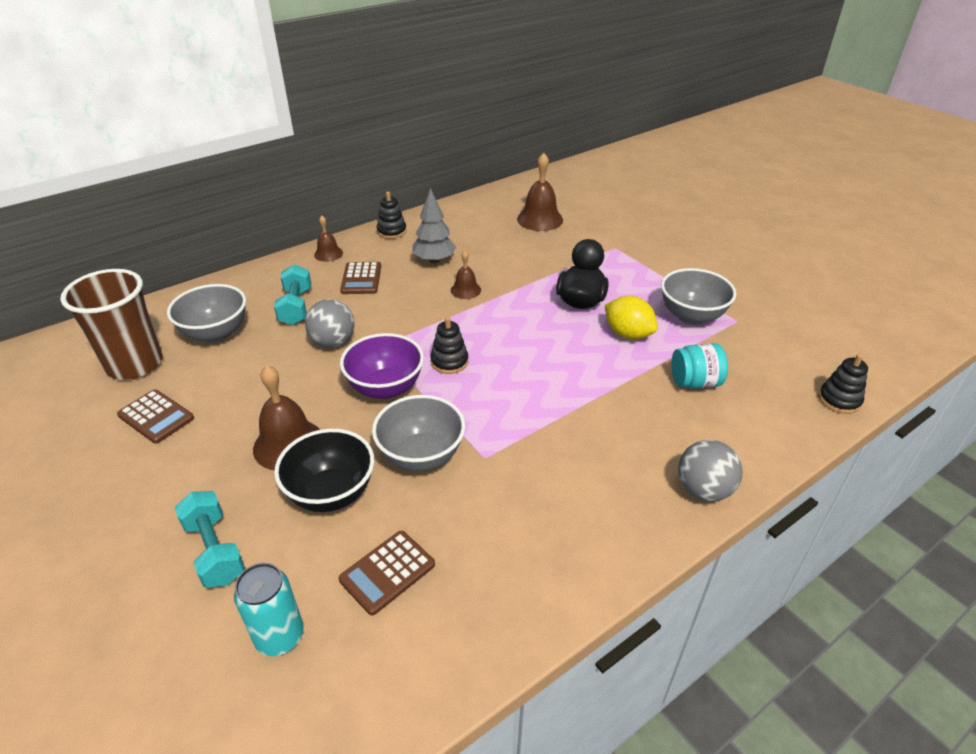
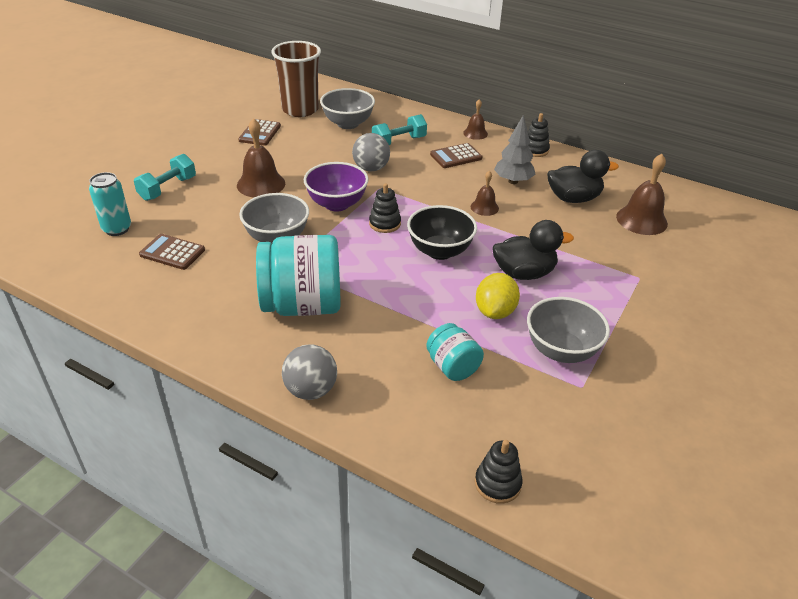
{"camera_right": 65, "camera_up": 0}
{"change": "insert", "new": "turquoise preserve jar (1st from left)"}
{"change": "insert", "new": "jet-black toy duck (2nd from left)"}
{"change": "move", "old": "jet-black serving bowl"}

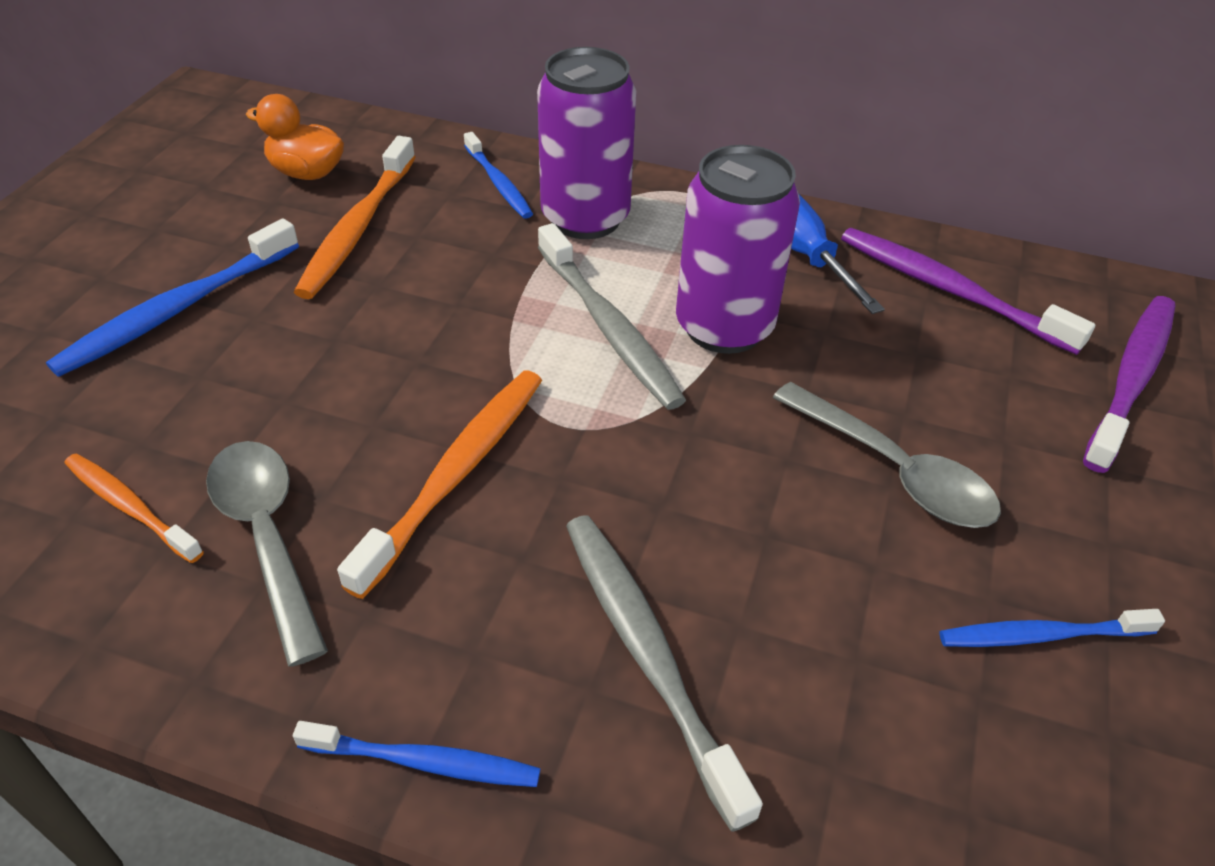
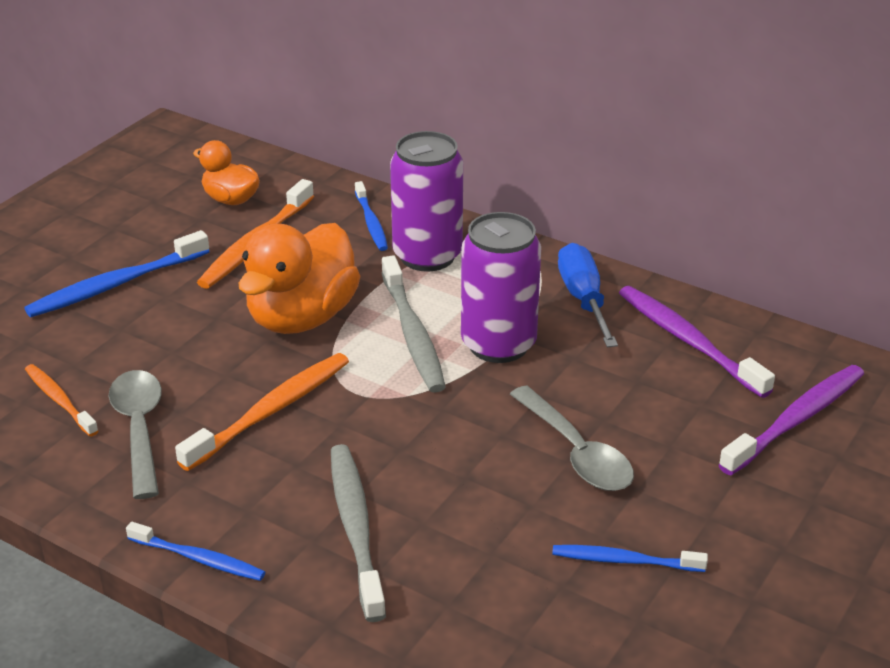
{"camera_right": 15, "camera_up": -10}
{"change": "insert", "new": "orange-coloured toy duck (2nd from left)"}

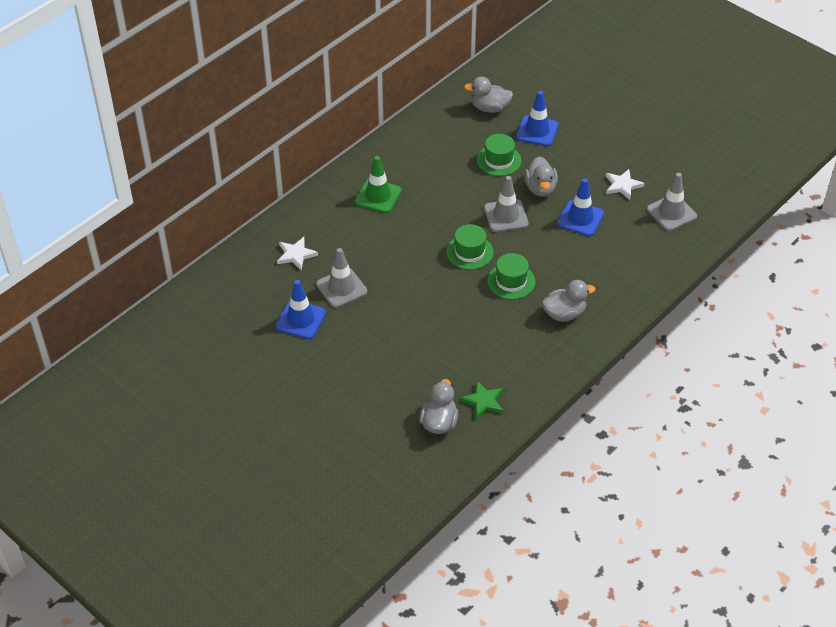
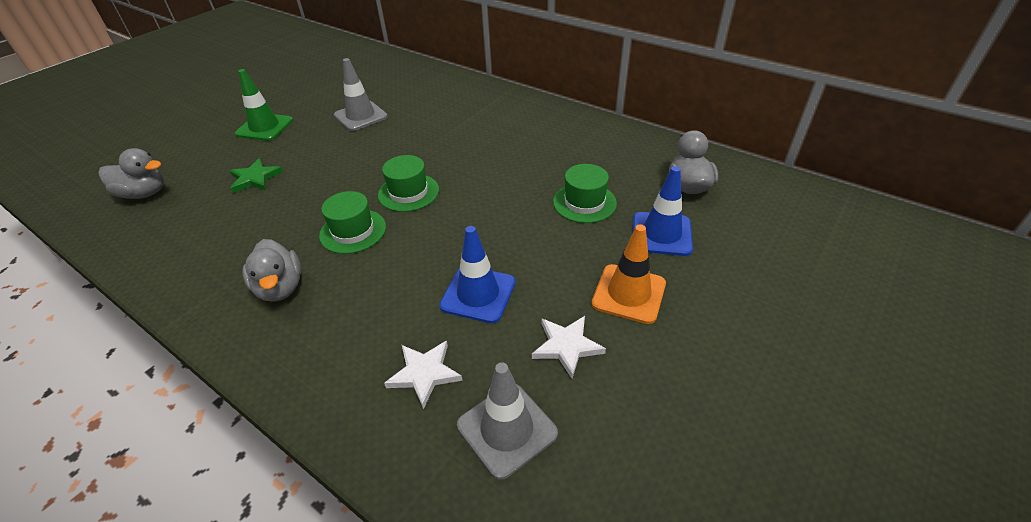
{"camera_right": 85, "camera_up": -5}
{"change": "delete", "old": "cobalt traffic cone (1st from left)"}
{"change": "delete", "old": "ash-grey traffic cone (2nd from left)"}
{"change": "delete", "old": "ash-grey toy duck (3rd from left)"}
{"change": "insert", "new": "orange-coloured traffic cone"}
{"change": "move", "old": "snow-white star (1st from left)"}
{"change": "move", "old": "green traffic cone"}
{"change": "move", "old": "green star"}

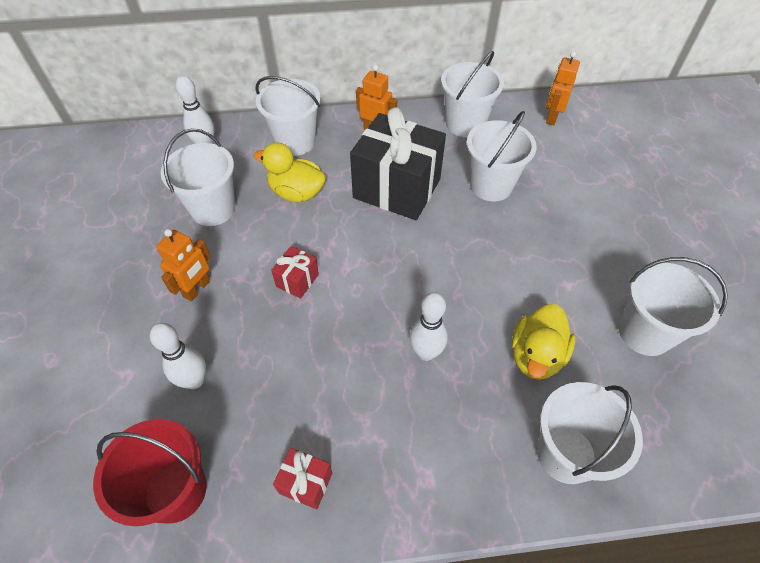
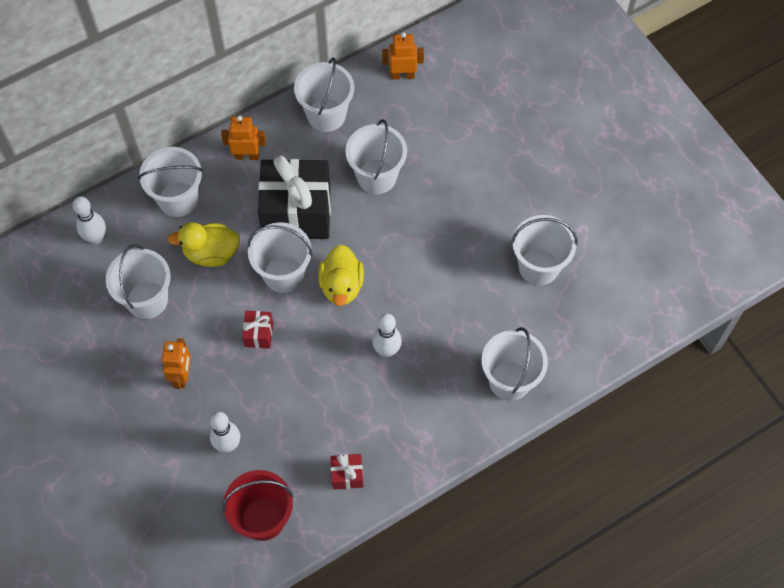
{"camera_right": -25, "camera_up": 10}
{"change": "insert", "new": "snow-white sand bucket (3rd from left)"}
{"change": "move", "old": "yellow toy duck (2nd from left)"}
{"change": "rotate", "old": "orange-coloured robot (3rd from left)", "degrees": 90}

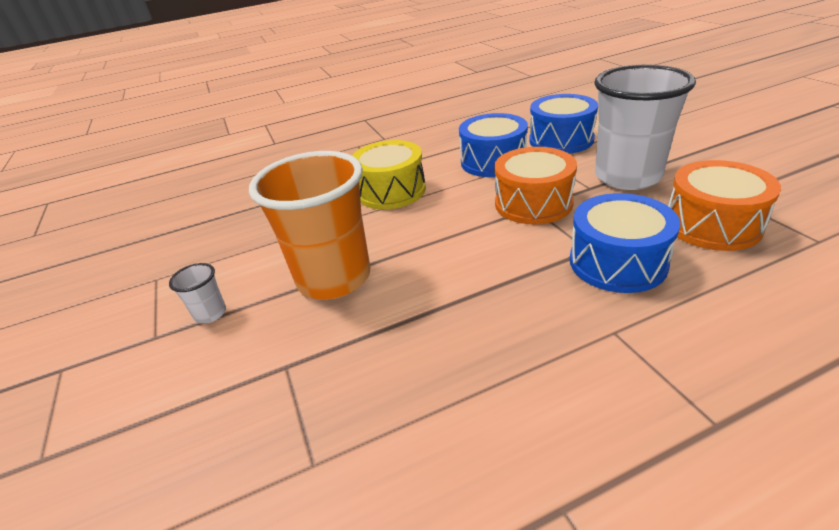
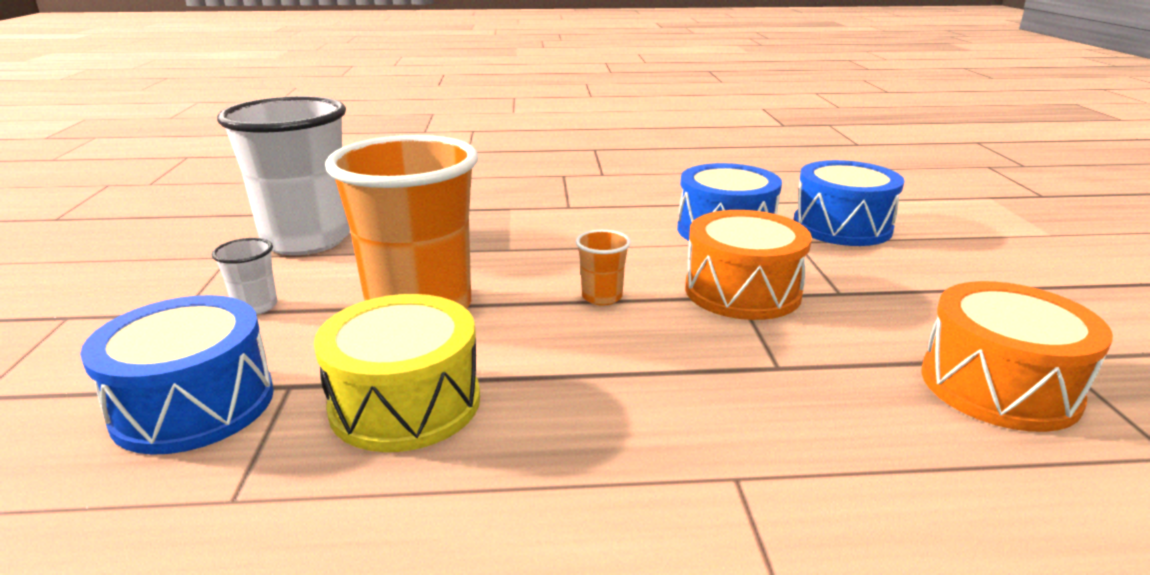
{"camera_right": 15, "camera_up": -10}
{"change": "insert", "new": "orange-coloured tumbler (2nd from left)"}
{"change": "move", "old": "yellow toy drum"}
{"change": "move", "old": "cobalt toy drum (3rd from left in the first image)", "new": "cobalt toy drum (1st from left)"}
{"change": "move", "old": "snow-white tumbler (2nd from left)"}

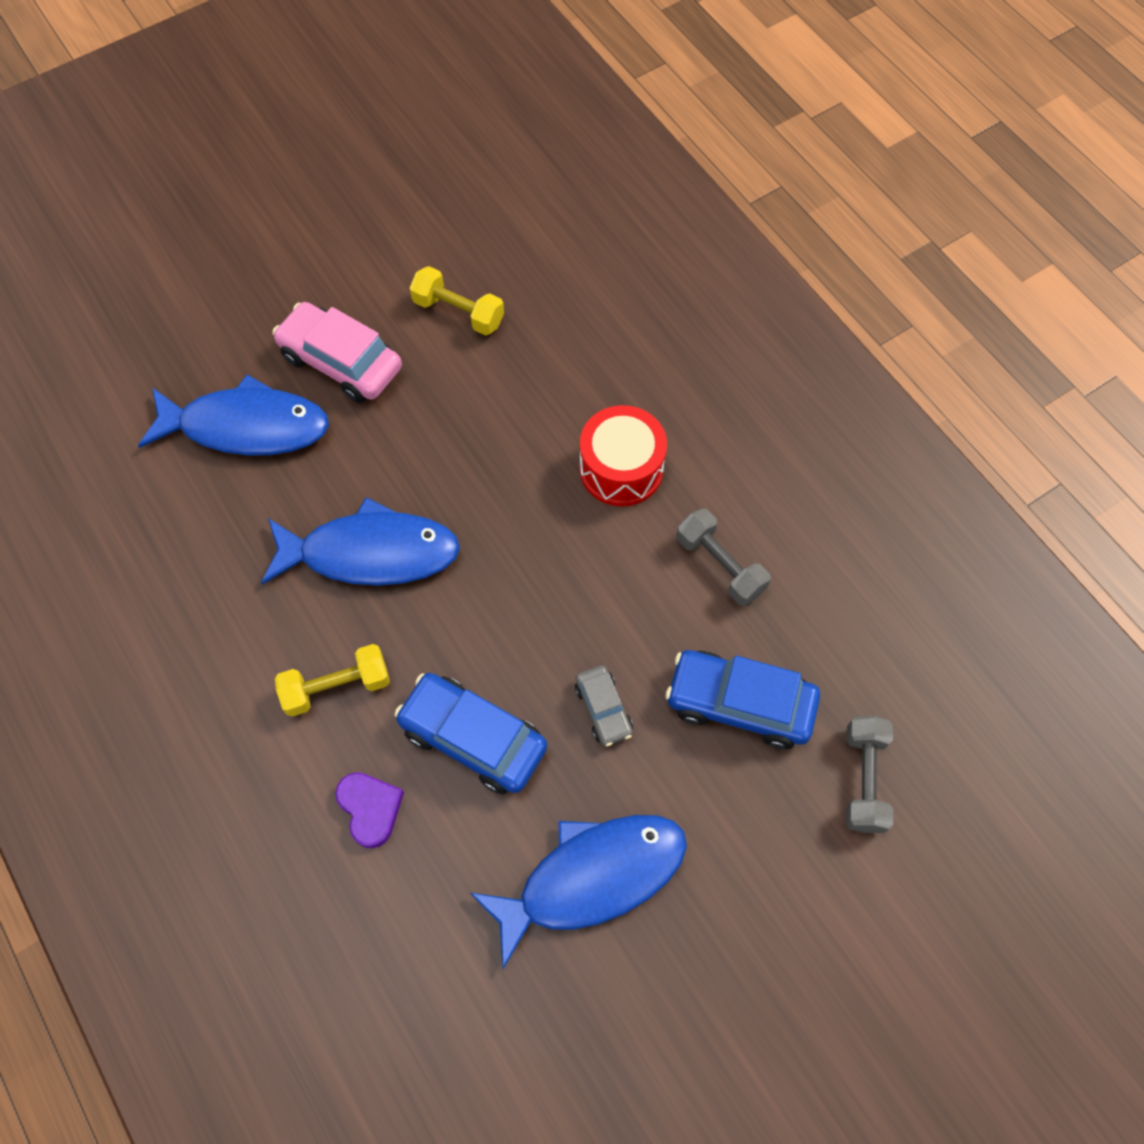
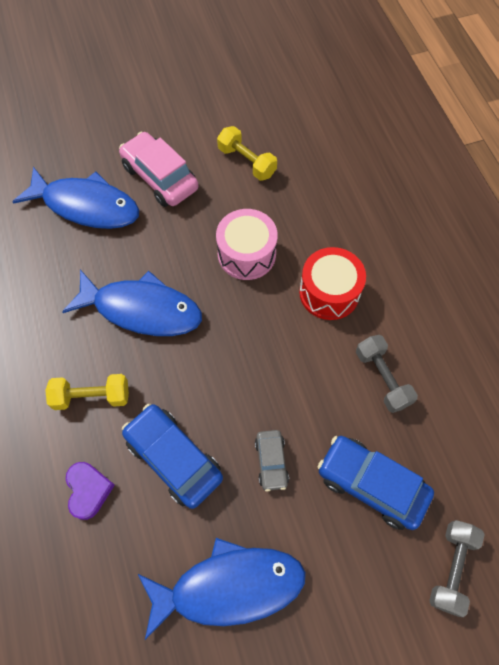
{"camera_right": 15, "camera_up": 0}
{"change": "insert", "new": "rose-pink toy drum"}

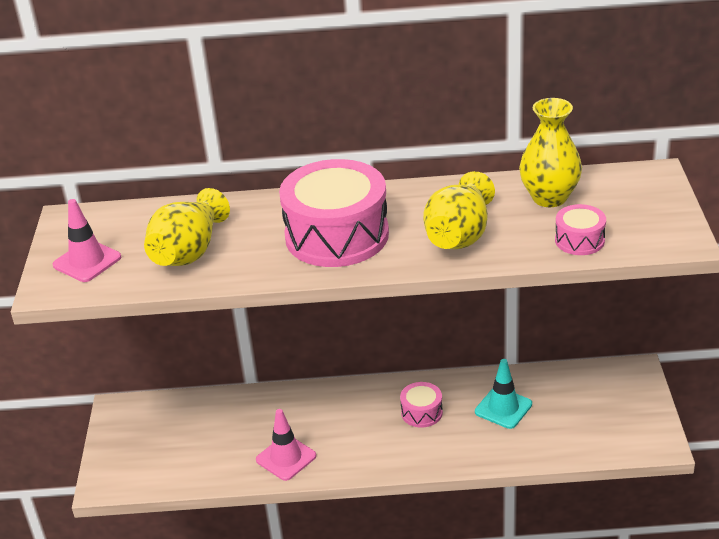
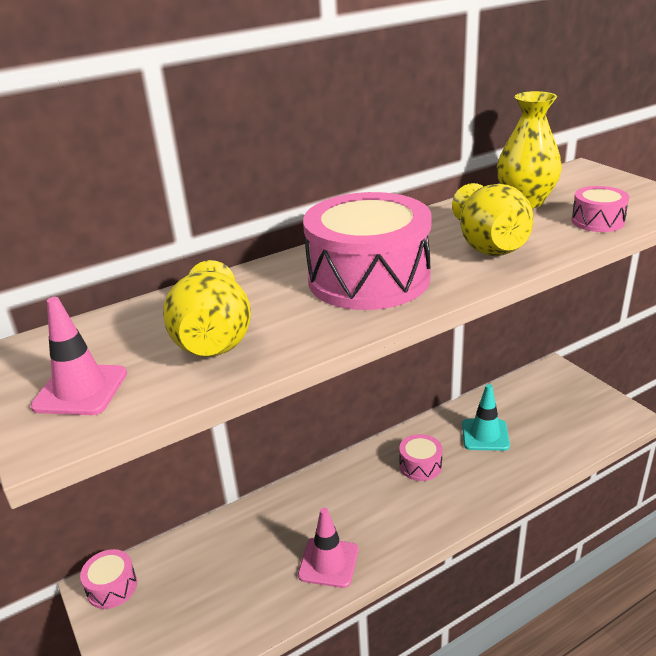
{"camera_right": -30, "camera_up": -5}
{"change": "insert", "new": "rose-pink toy drum (1st from left)"}

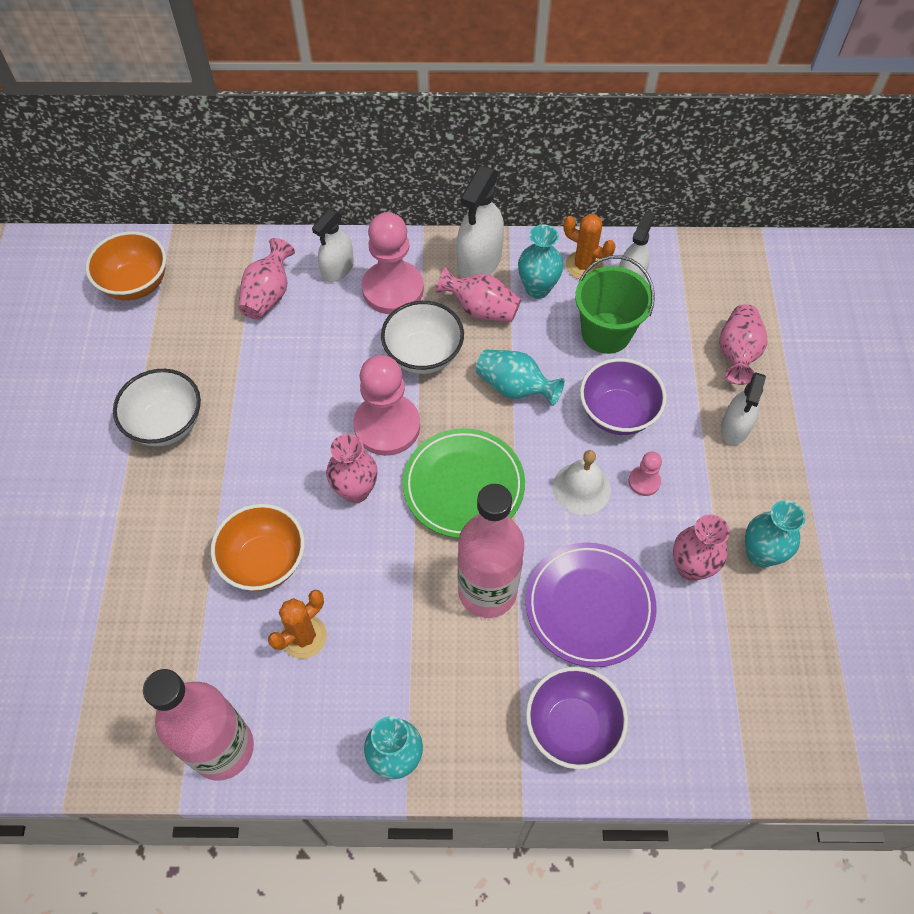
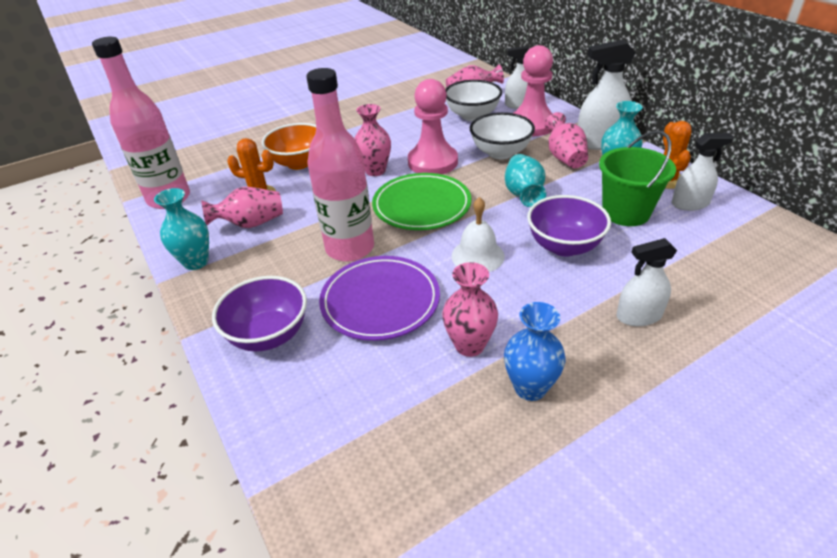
{"camera_right": 60, "camera_up": -20}
{"change": "delete", "old": "orange-coloured serving bowl (1st from left)"}
{"change": "delete", "old": "rose-pink pawn (3rd from left)"}
{"change": "move", "old": "snow-white serving bowl (1st from left)"}
{"change": "move", "old": "rose-pink tall vase (5th from left in the first image)", "new": "rose-pink tall vase (1st from left)"}
{"change": "recolor", "old": "turquoise tall vase (4th from left)", "new": "cobalt tall vase"}

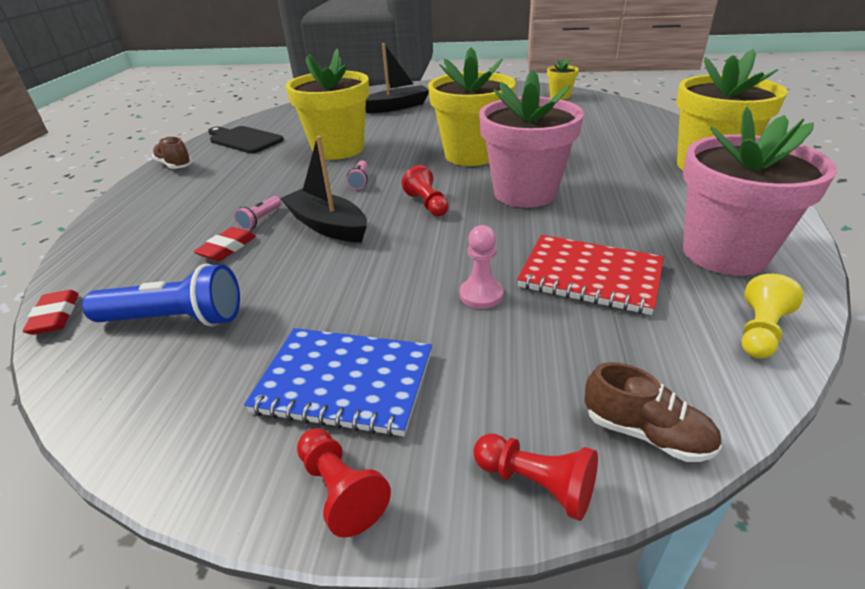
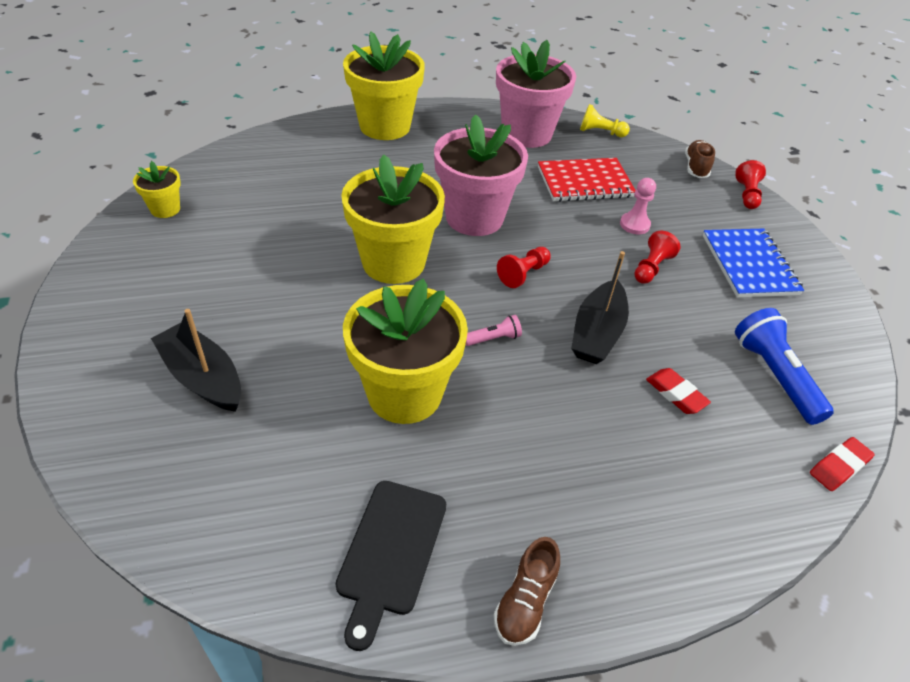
{"camera_right": -115, "camera_up": 10}
{"change": "delete", "old": "rose-pink pocket torch (1st from left)"}
{"change": "move", "old": "red pawn (1st from left in the first image)", "new": "red pawn (2nd from left)"}
{"change": "rotate", "old": "red pencil eraser (2nd from left in the first image)", "degrees": 45}
{"change": "rotate", "old": "red exercise book", "degrees": 75}

